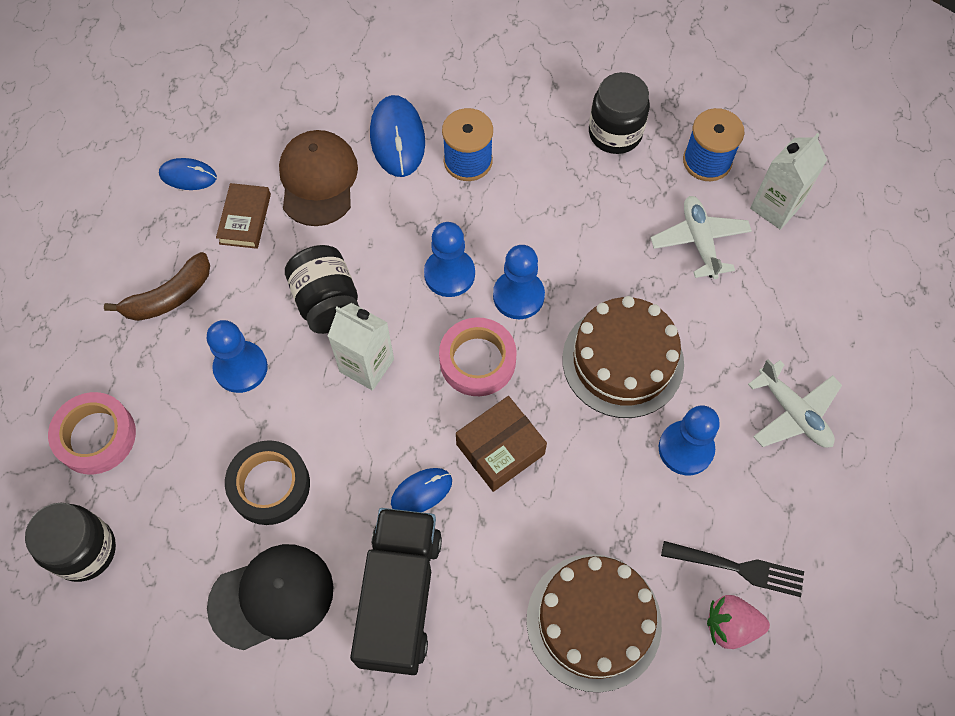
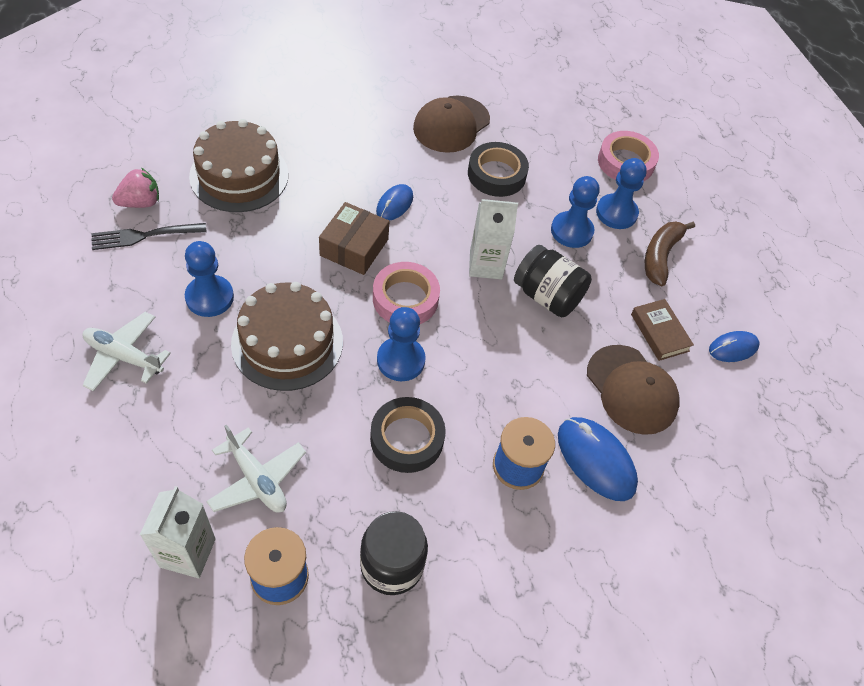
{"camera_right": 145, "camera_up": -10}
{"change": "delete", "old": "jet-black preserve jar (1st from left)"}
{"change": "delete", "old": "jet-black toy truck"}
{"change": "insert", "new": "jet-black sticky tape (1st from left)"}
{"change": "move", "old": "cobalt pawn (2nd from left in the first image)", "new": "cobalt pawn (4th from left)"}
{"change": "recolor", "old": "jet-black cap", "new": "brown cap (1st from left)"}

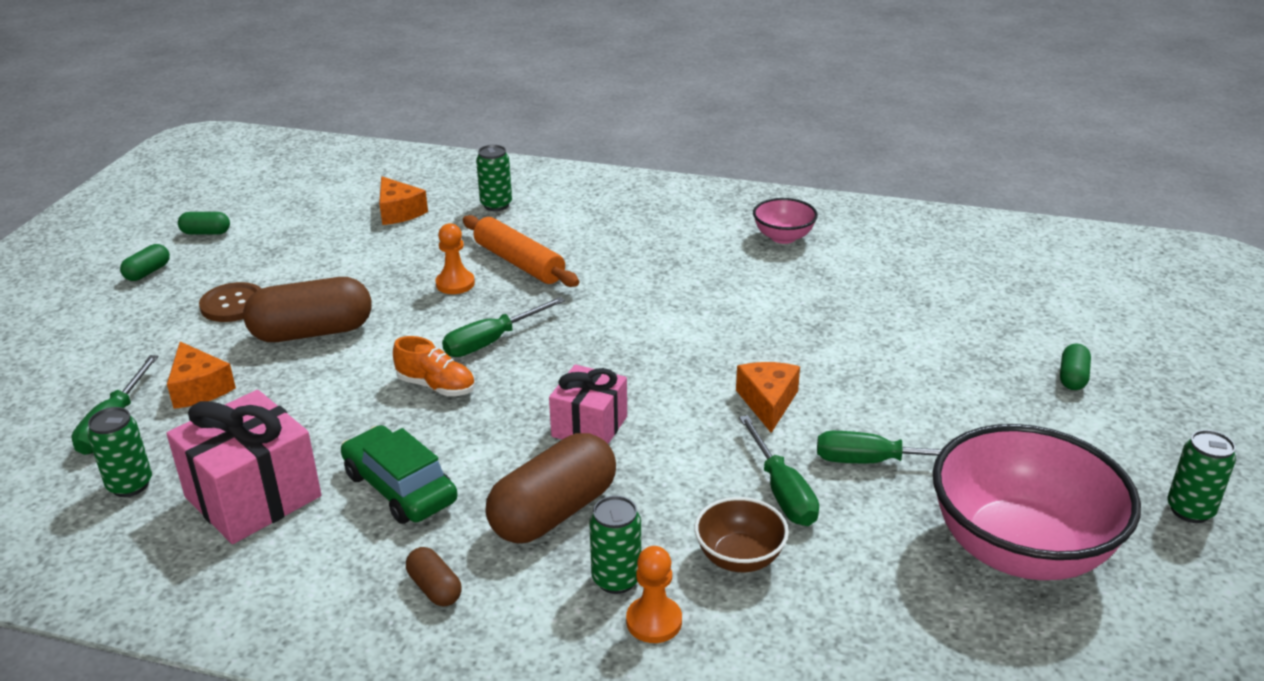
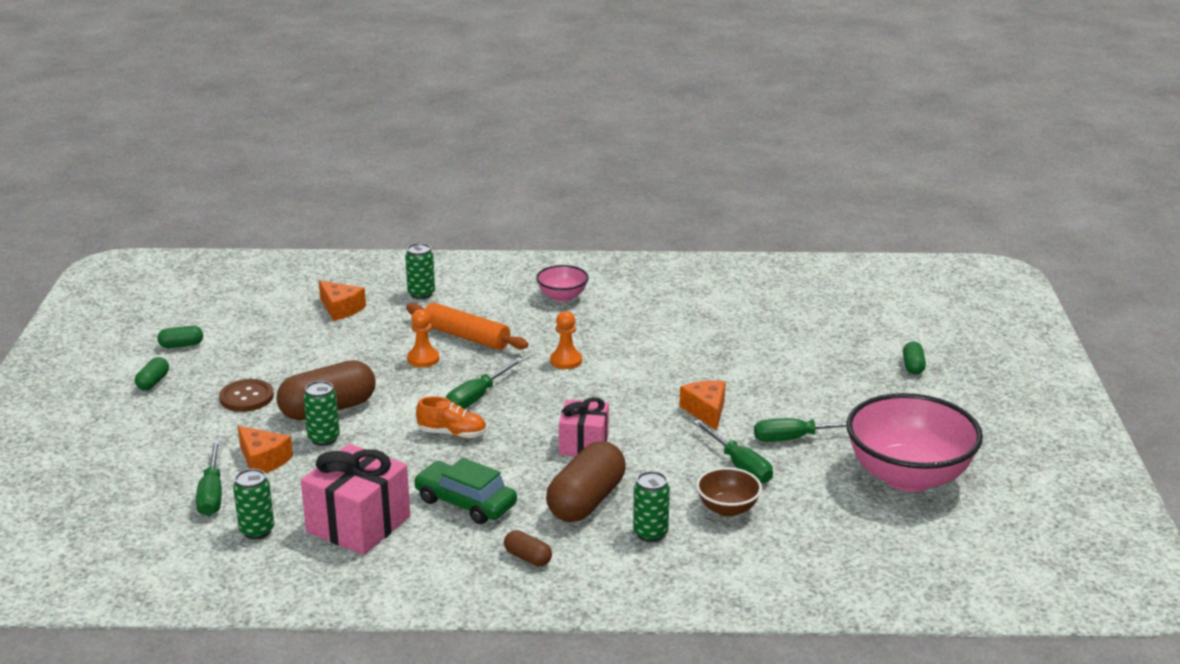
{"camera_right": -15, "camera_up": -5}
{"change": "move", "old": "orange-coloured pawn (2nd from left)"}
{"change": "move", "old": "rose-pink serving bowl (1st from left)"}
{"change": "move", "old": "green tin (4th from left in the first image)", "new": "green tin (2nd from left)"}

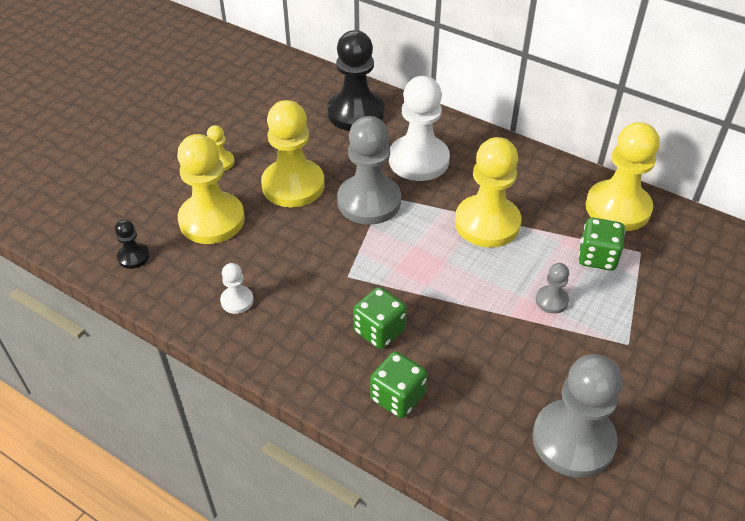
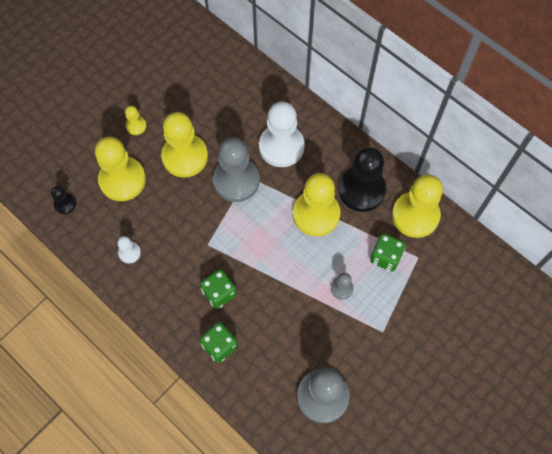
{"camera_right": 10, "camera_up": 20}
{"change": "move", "old": "jet-black pawn (2nd from left)"}

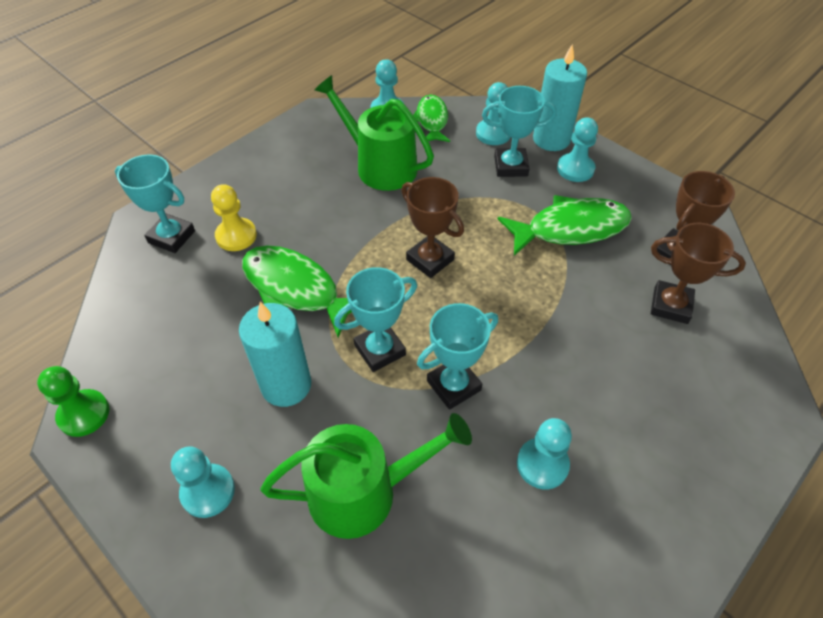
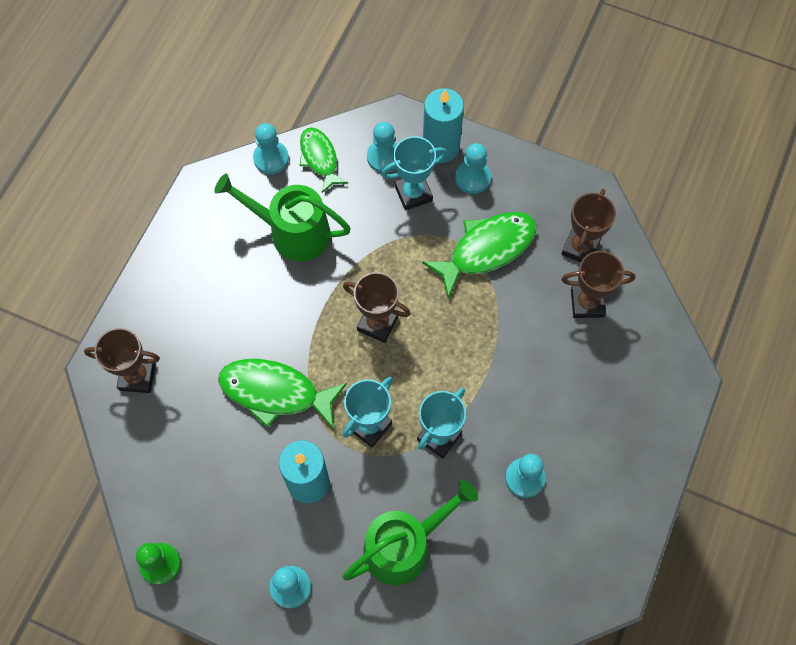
{"camera_right": -20, "camera_up": 15}
{"change": "delete", "old": "yellow pawn"}
{"change": "recolor", "old": "turquoise prize cup (1st from left)", "new": "brown prize cup (1st from left)"}

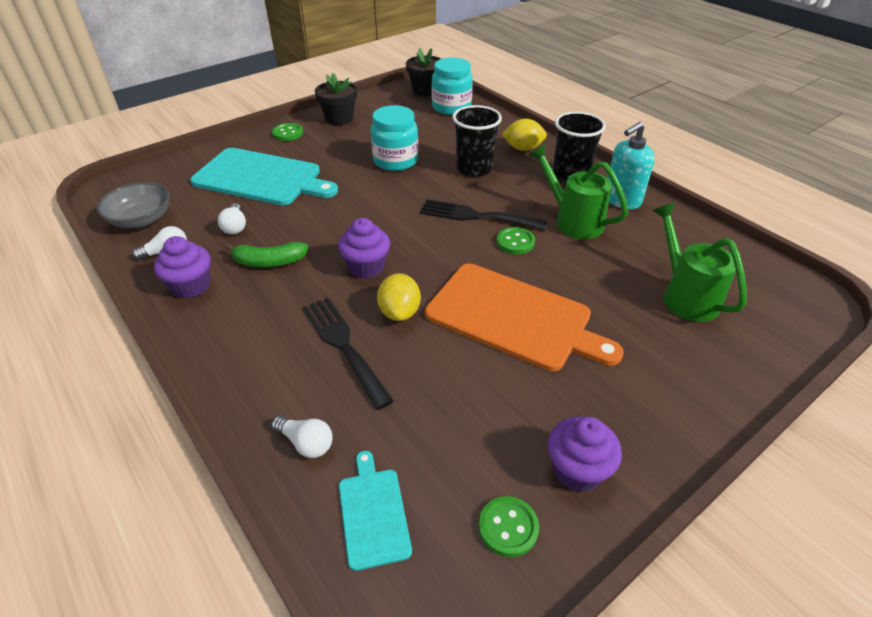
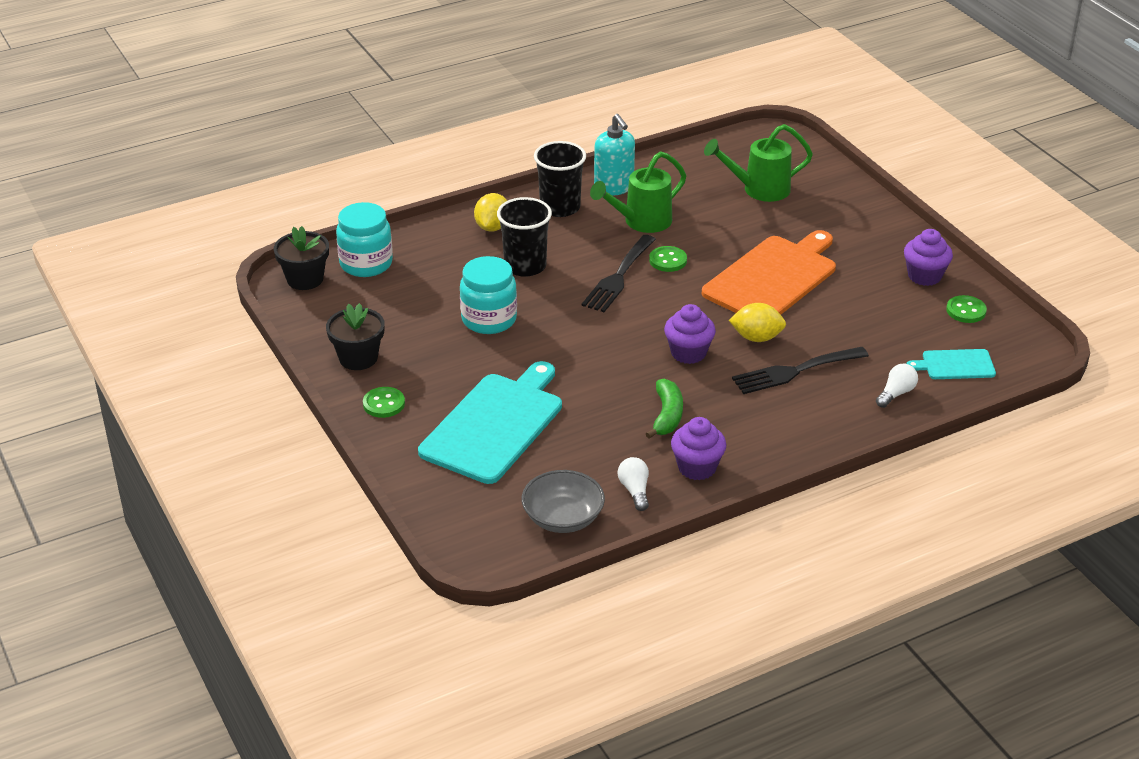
{"camera_right": -80, "camera_up": -5}
{"change": "delete", "old": "snow-white lightbulb (2nd from left)"}

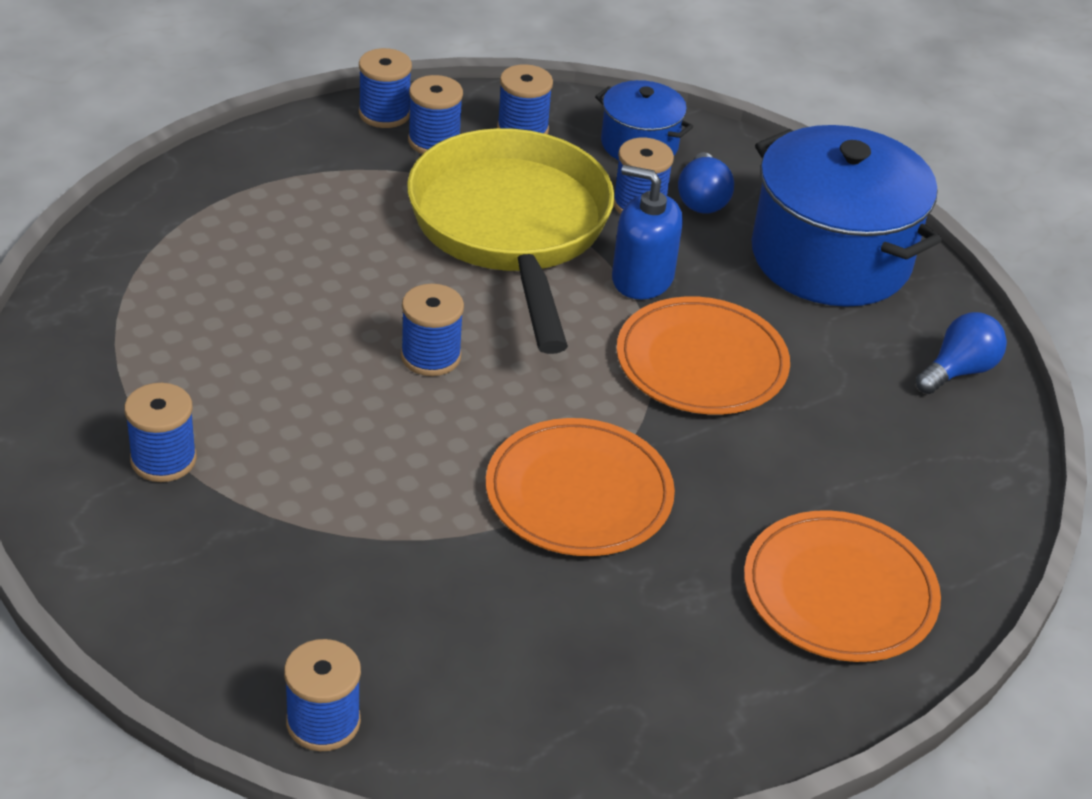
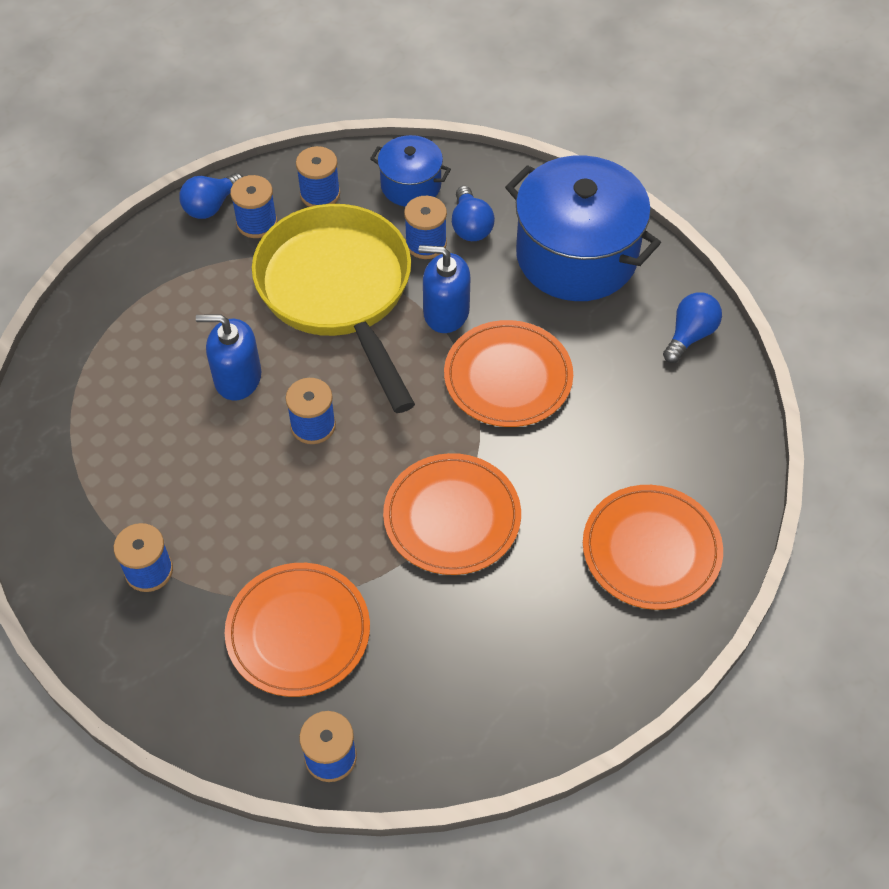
{"camera_right": -10, "camera_up": 15}
{"change": "insert", "new": "cobalt soap dispenser (1st from left)"}
{"change": "insert", "new": "orange-coloured dinner plate (1st from left)"}
{"change": "replace", "old": "cobalt bobbin (3rd from left)", "new": "cobalt lightbulb (1st from left)"}

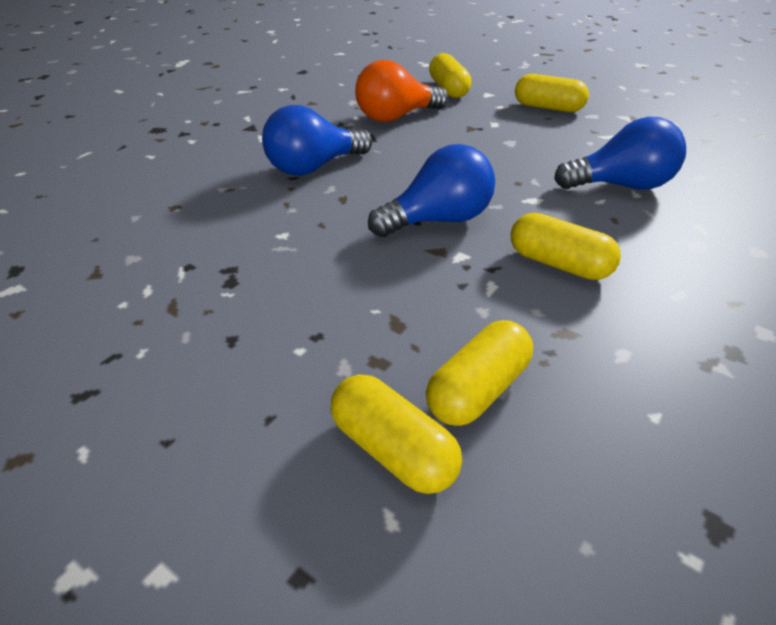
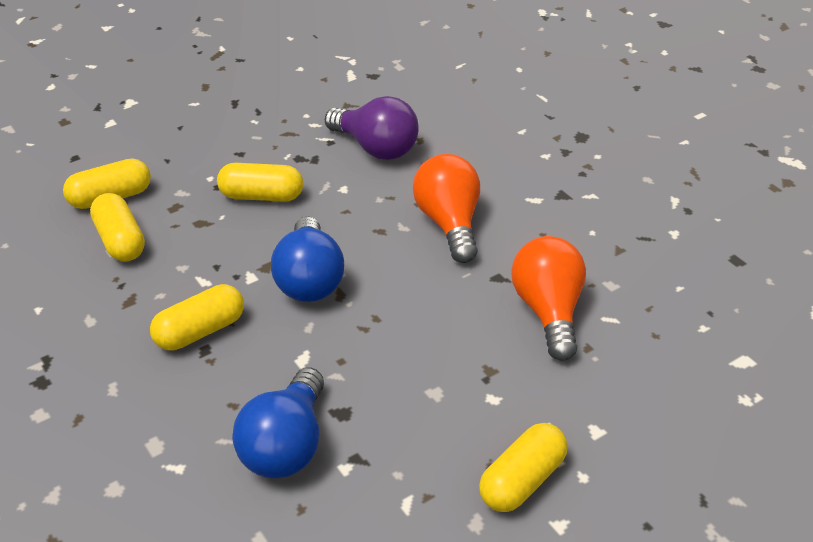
{"camera_right": 110, "camera_up": 0}
{"change": "insert", "new": "royal purple lightbulb"}
{"change": "move", "old": "yellow capsule (2nd from left in the first image)", "new": "yellow capsule (4th from left)"}
{"change": "recolor", "old": "cobalt lightbulb (1st from left)", "new": "orange-coloured lightbulb (1st from left)"}

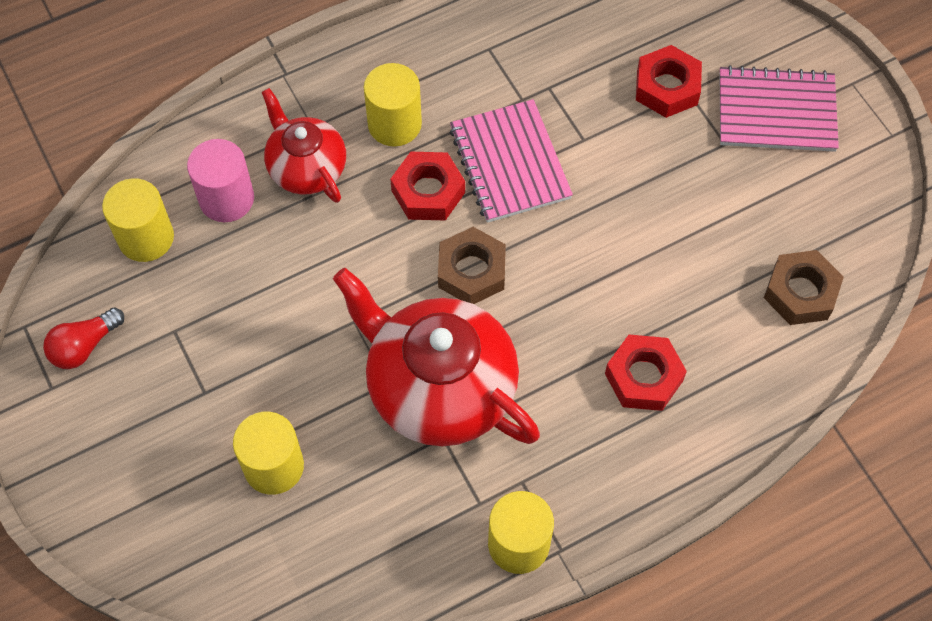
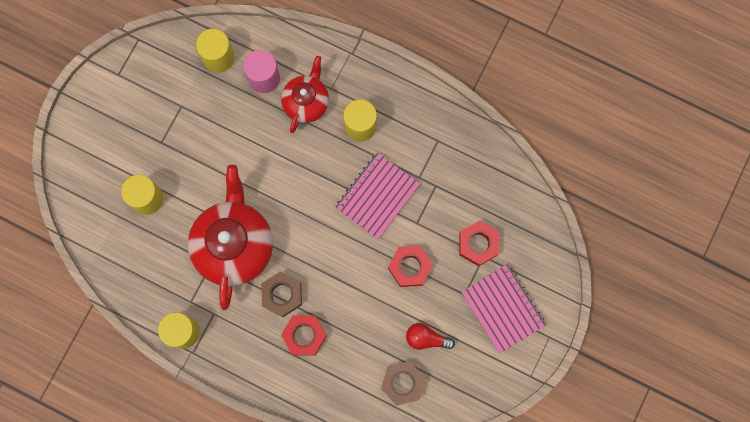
{"camera_right": 55, "camera_up": 15}
{"change": "move", "old": "red lightbulb"}
{"change": "move", "old": "red hexagon nut (1st from left in the first image)", "new": "red hexagon nut (2nd from left)"}
{"change": "move", "old": "brown hexagon nut (1st from left)"}

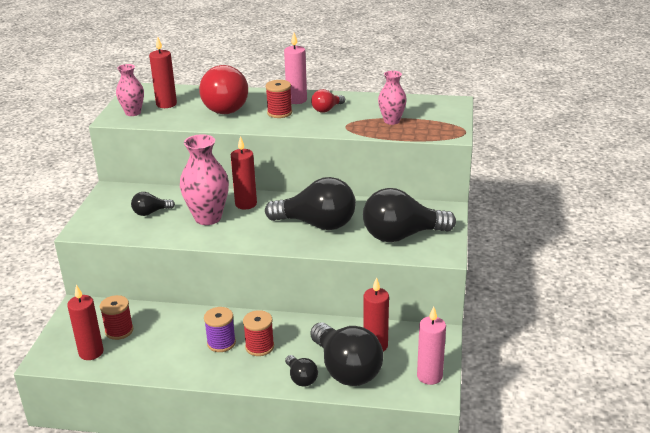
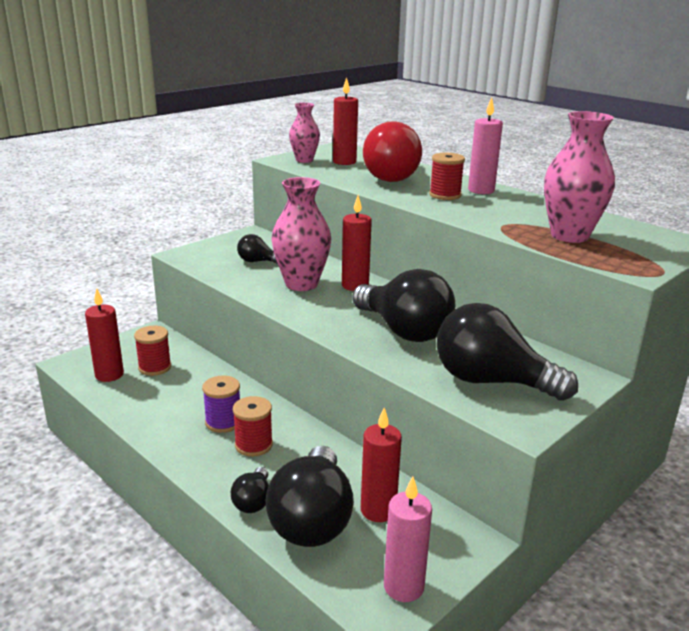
{"camera_right": 35, "camera_up": -5}
{"change": "delete", "old": "red lightbulb (2nd from left)"}
{"change": "resize", "old": "rose-pink tall vase (3rd from left)", "factor": 1.64}

